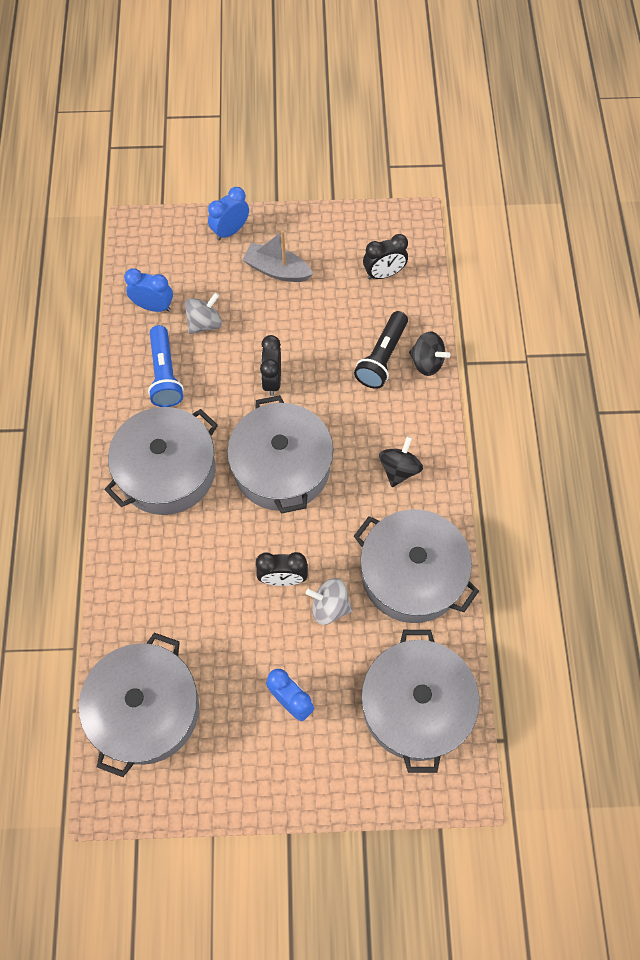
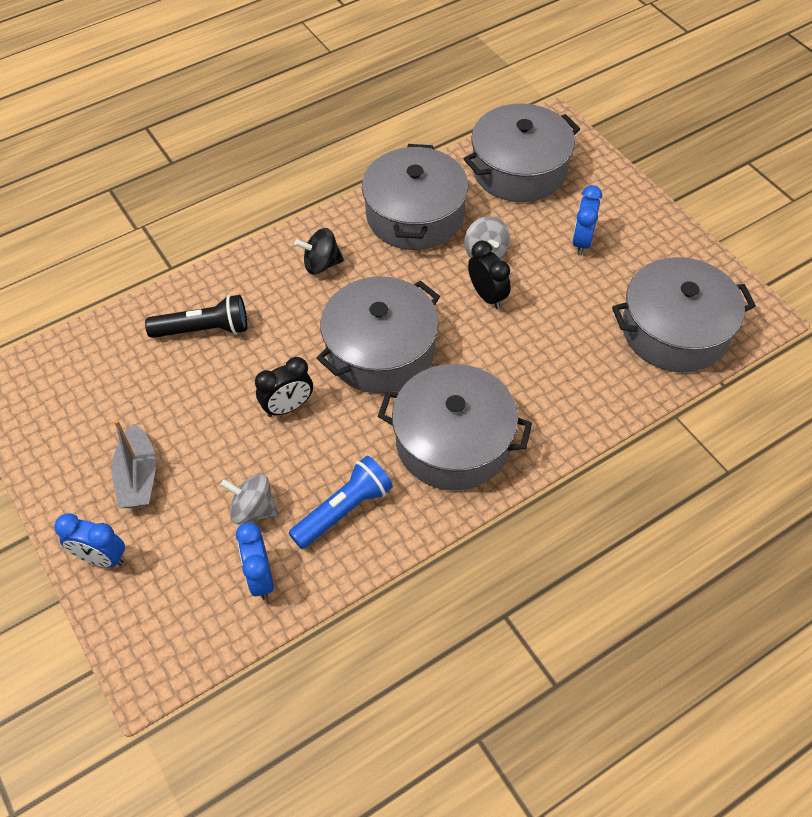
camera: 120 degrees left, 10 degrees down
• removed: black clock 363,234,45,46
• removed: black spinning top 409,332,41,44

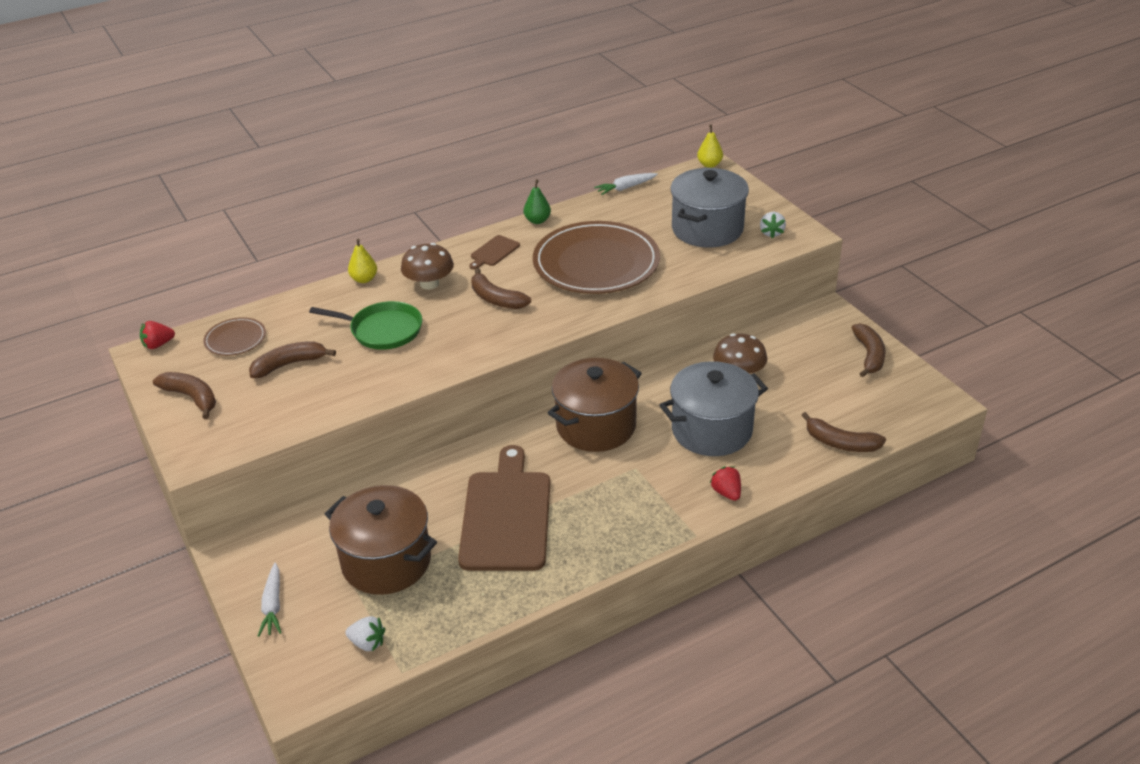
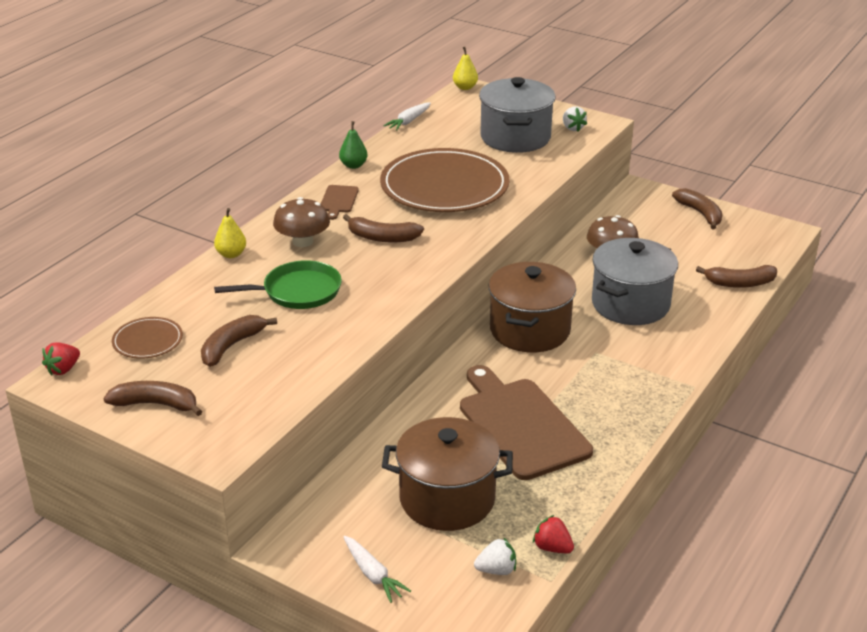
camera: 30 degrees left, 5 degrees down
• moved: red strawberry 710,466,31,35 to 533,515,41,38

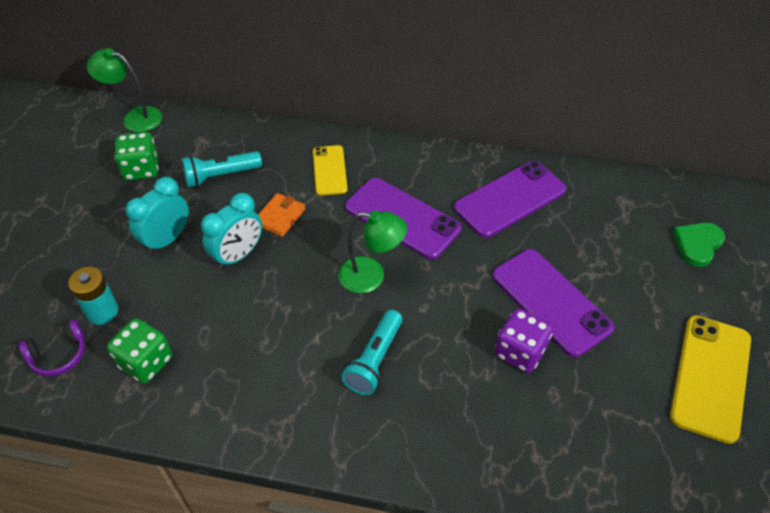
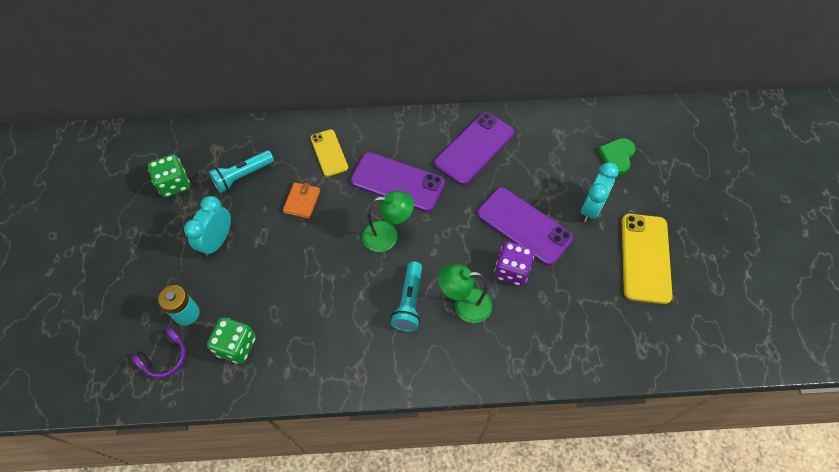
camera: 15 degrees left, 10 degrees up
• moved: green lamp 86,48,76,84 to 438,264,54,59
• moved: turquoise clock 201,193,61,76 to 581,162,38,60

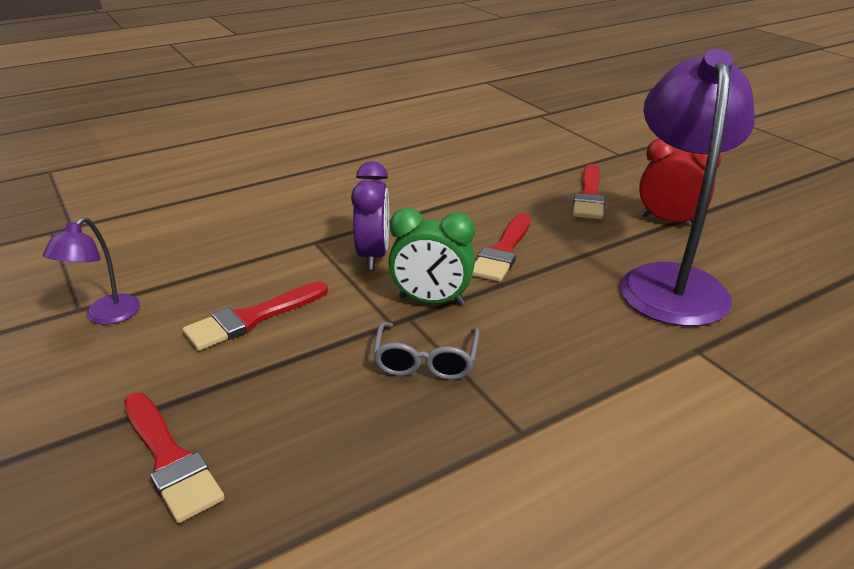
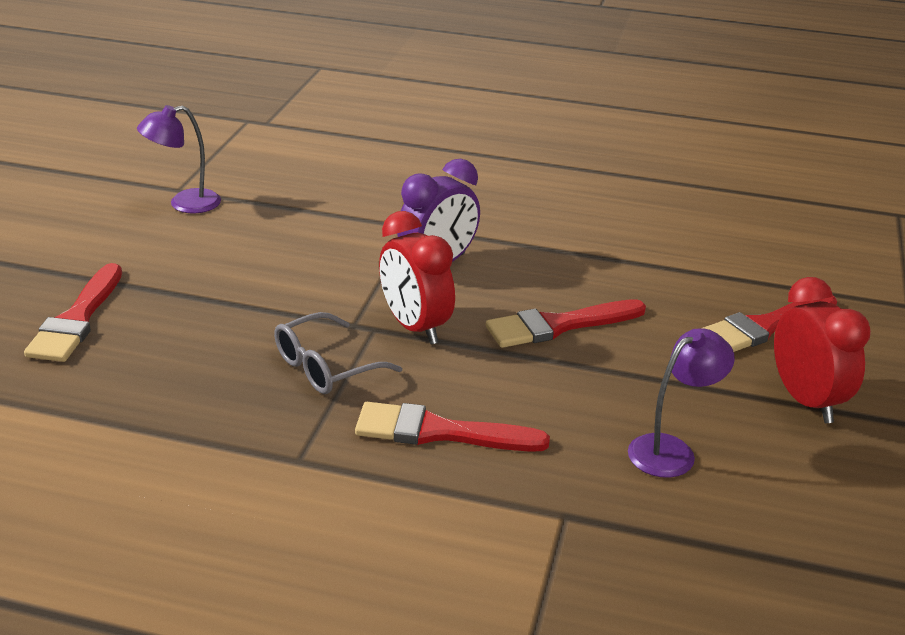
camera: 45 degrees right, 0 degrees up
• moved: red brush 182,282,146,69 to 355,402,195,50
• recoloured: green clock 389,208,86,97 to red clock 379,211,76,134
• resized: purple lamp 620,49,135,278 = 628,328,107,150 x0.46

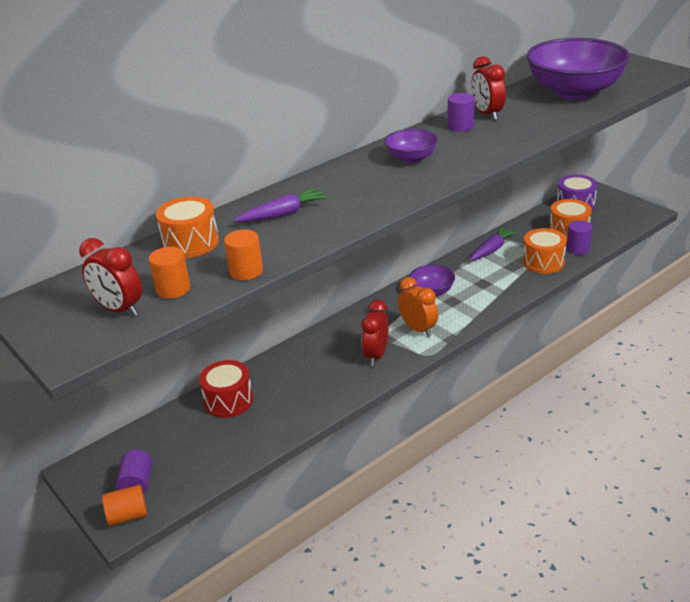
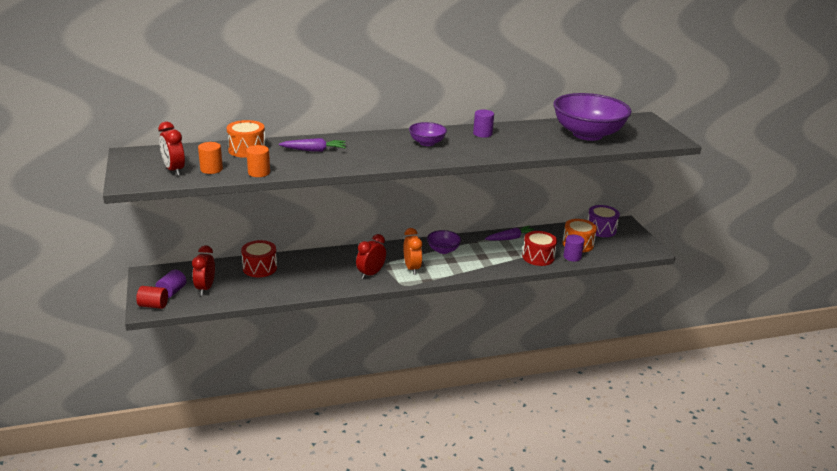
camera: 20 degrees right, 5 degrees down
• moved: red clock 471,56,35,64 to 192,245,23,50
• recoloured: orange cylinder 102,485,45,41 to red cylinder 136,286,32,23
• recoloured: orange drum 523,228,44,46 to red drum 522,231,35,35

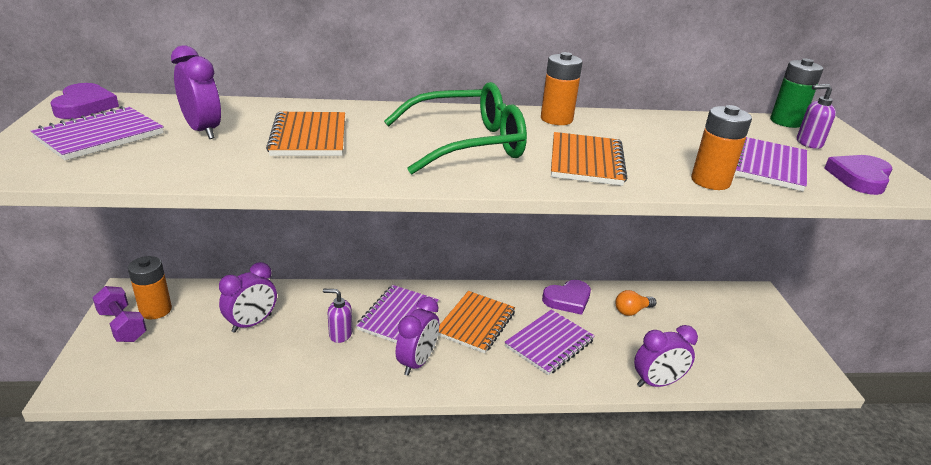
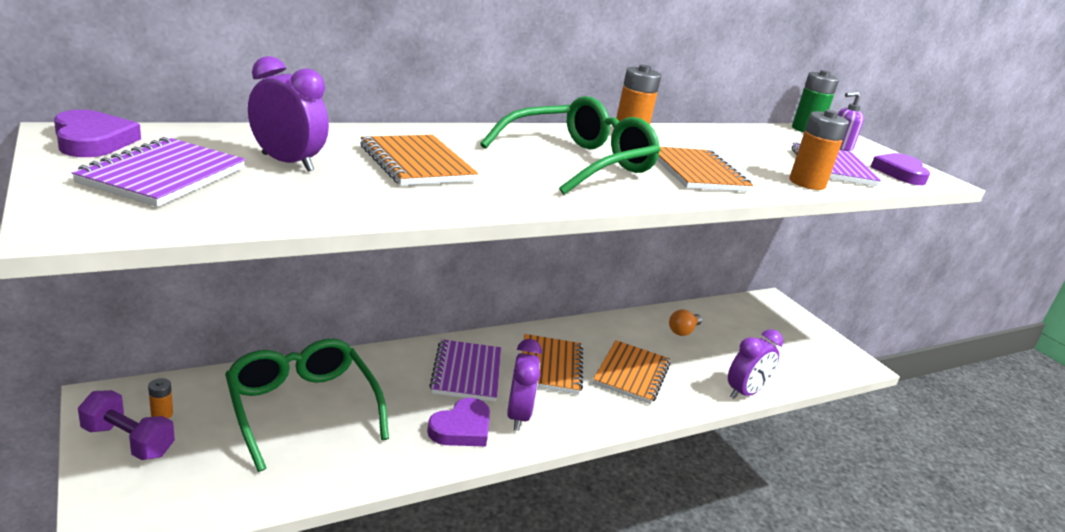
camera: 25 degrees left, 5 degrees down
• removed: purple soap dispenser 323,289,29,54
• moved: purple heart 542,280,49,35 to 427,398,63,48
• replaced: purple clock 219,262,58,71 to green glasses 225,338,164,134
• recoloured: purple notebook 505,310,90,65 to orange notebook 593,340,78,64
• resized: orange battery 128,256,44,63 = 148,378,25,41 x0.50

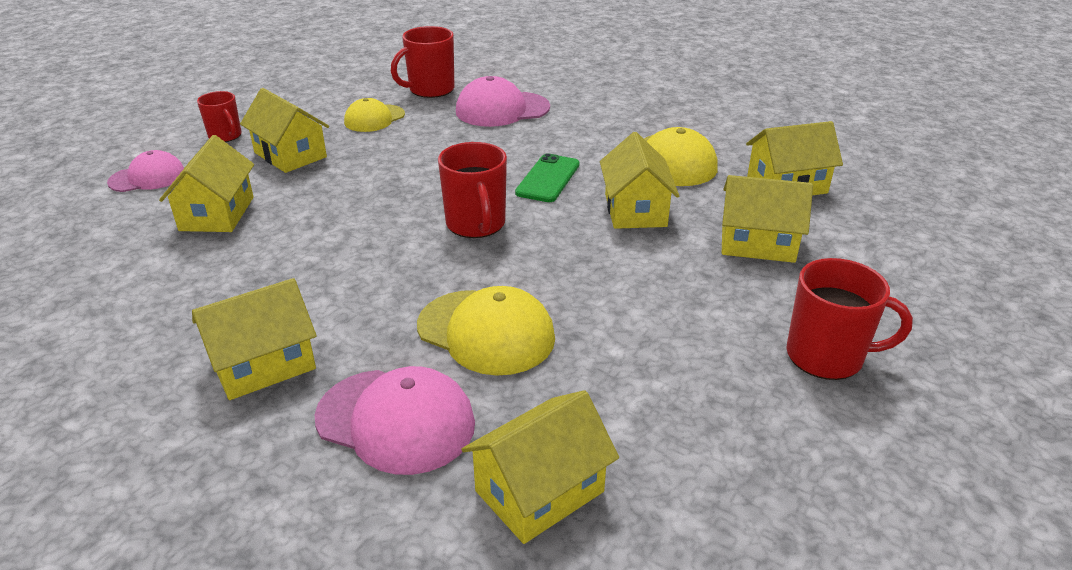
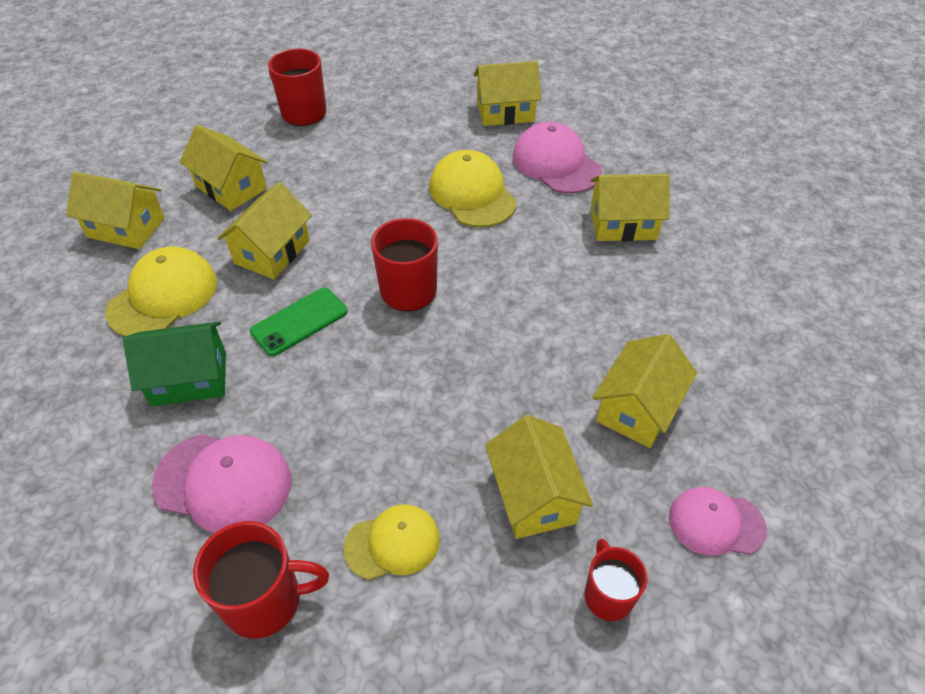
camera: 150 degrees left, 15 degrees up
• added: green house 123,321,103,86

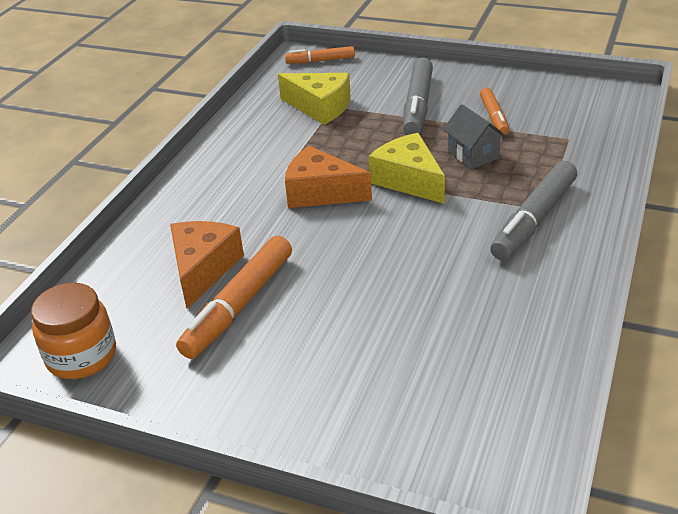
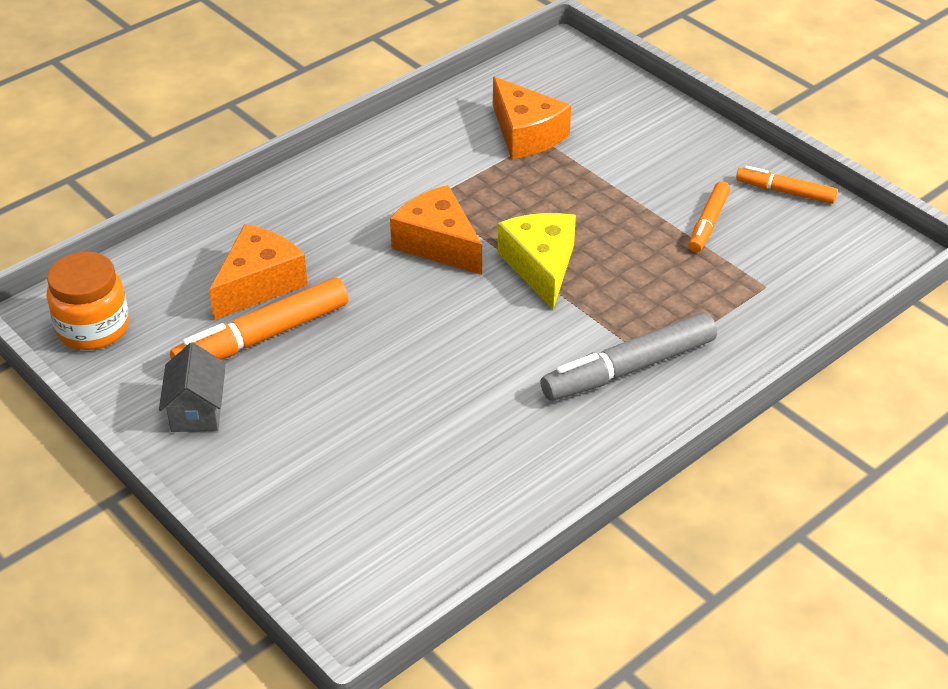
camera: 25 degrees right, 5 degrees up
• removed: grey marker 403,57,30,78
• moved: orange marker 285,46,70,18 to 736,166,102,38
• moved: grey house 443,104,63,65 to 159,342,67,90
• recoloured: yellow cheese 278,73,73,52 to orange cheese 493,76,78,83

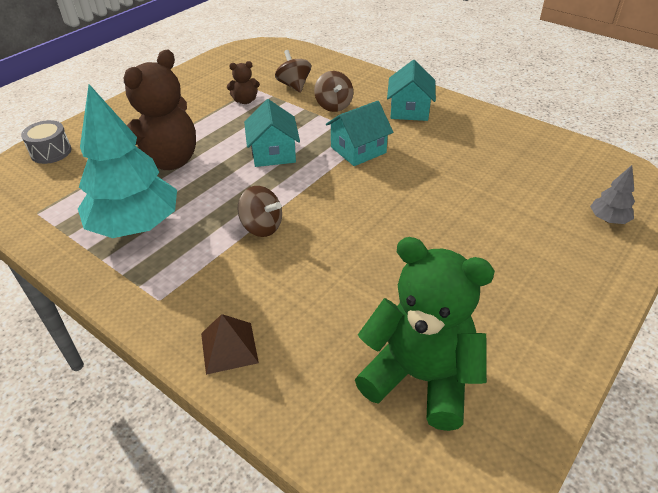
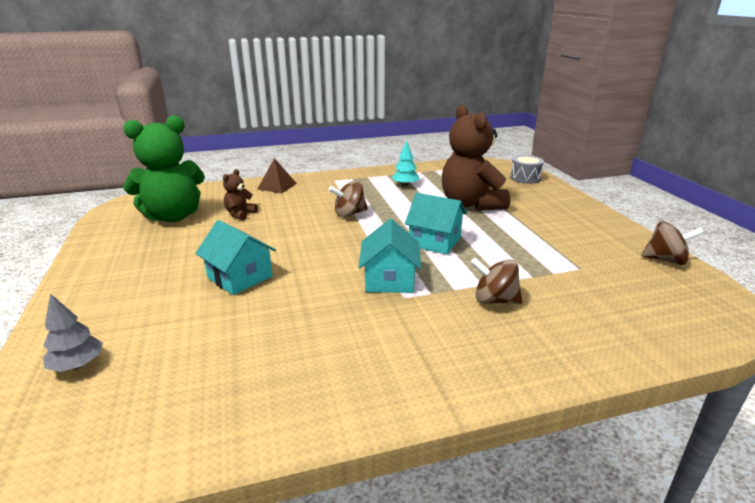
camera: 125 degrees right, 15 degrees down
• moved: brown teddy bear 227,61,33,43 to 223,169,35,51
• moved: brown spinning top 275,50,36,43 to 641,221,63,44
• moved: turquoise house 387,60,49,61 to 195,220,81,75
• resized: turquoise tree 78,84,99,154 = 391,141,28,46 x0.43

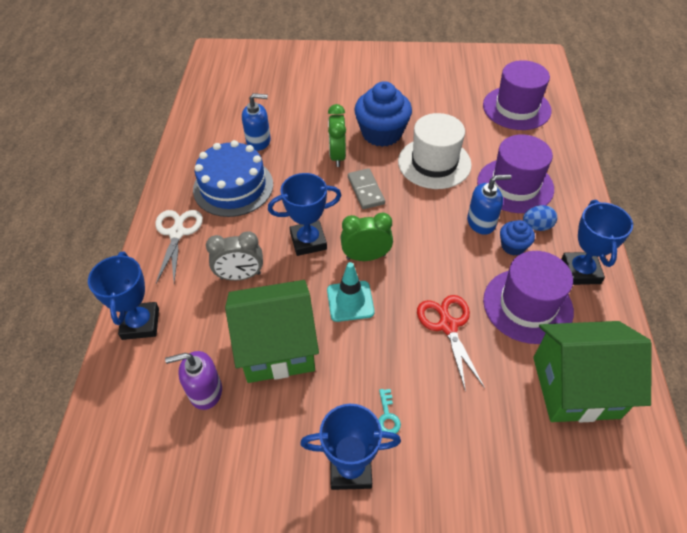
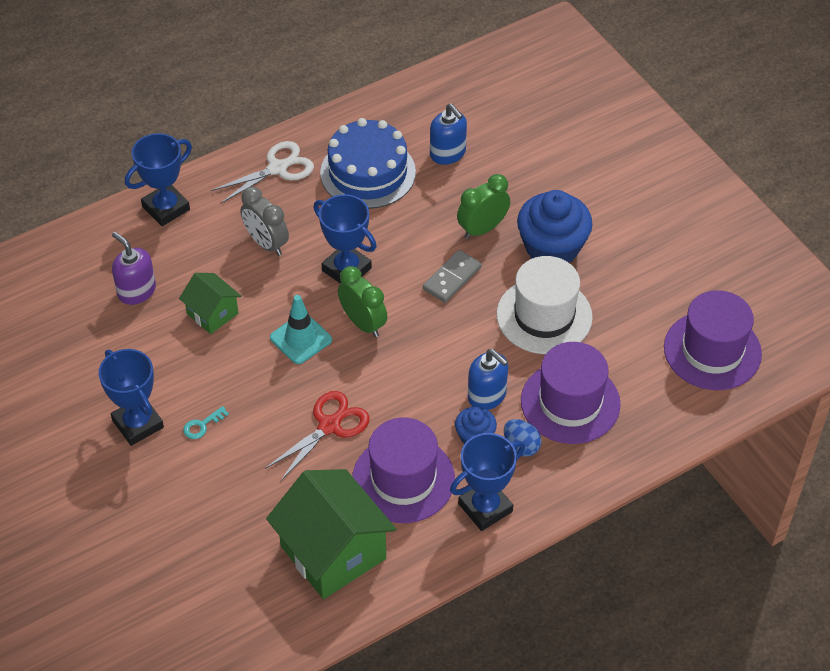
camera: 55 degrees right, 0 degrees up
• resized: green house 225,280,94,103 = 179,273,62,61 x0.53

